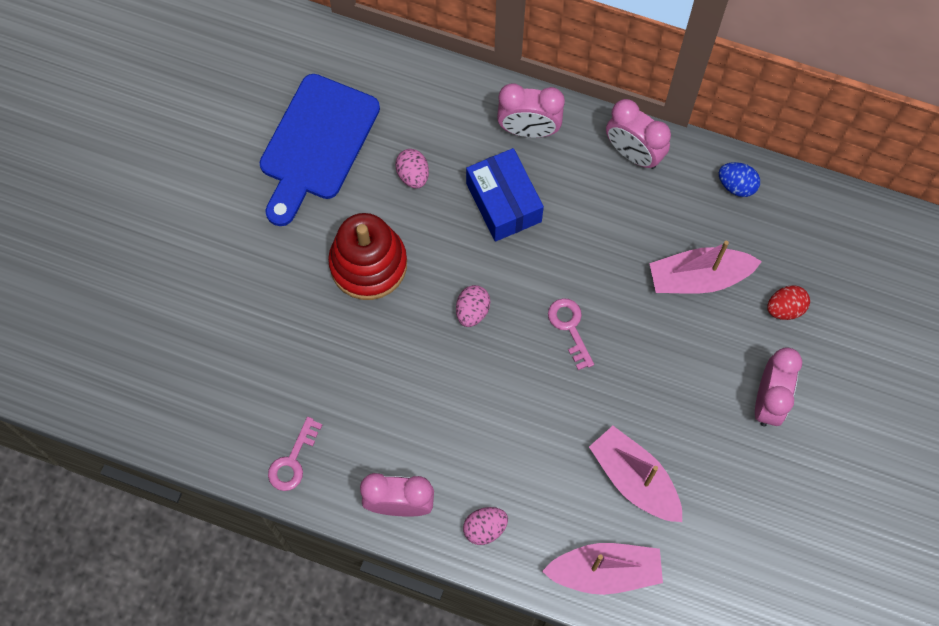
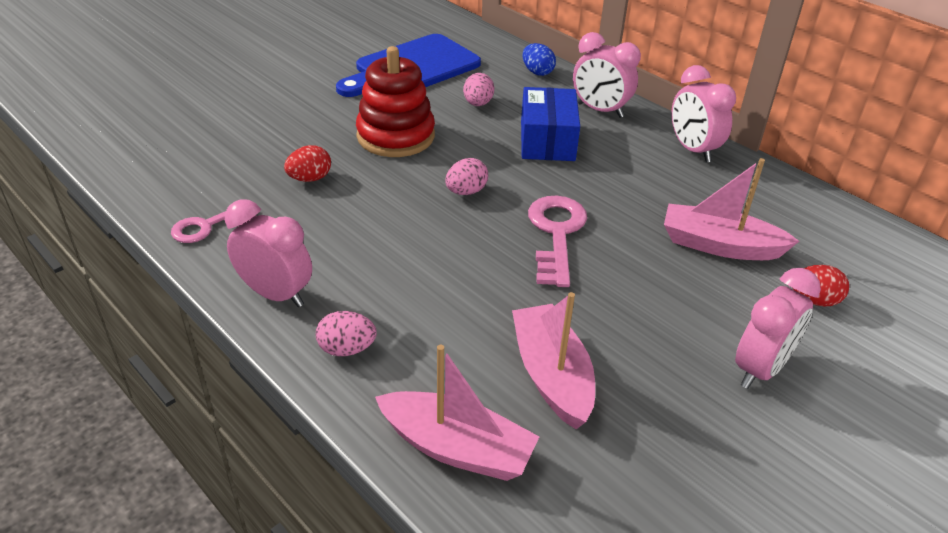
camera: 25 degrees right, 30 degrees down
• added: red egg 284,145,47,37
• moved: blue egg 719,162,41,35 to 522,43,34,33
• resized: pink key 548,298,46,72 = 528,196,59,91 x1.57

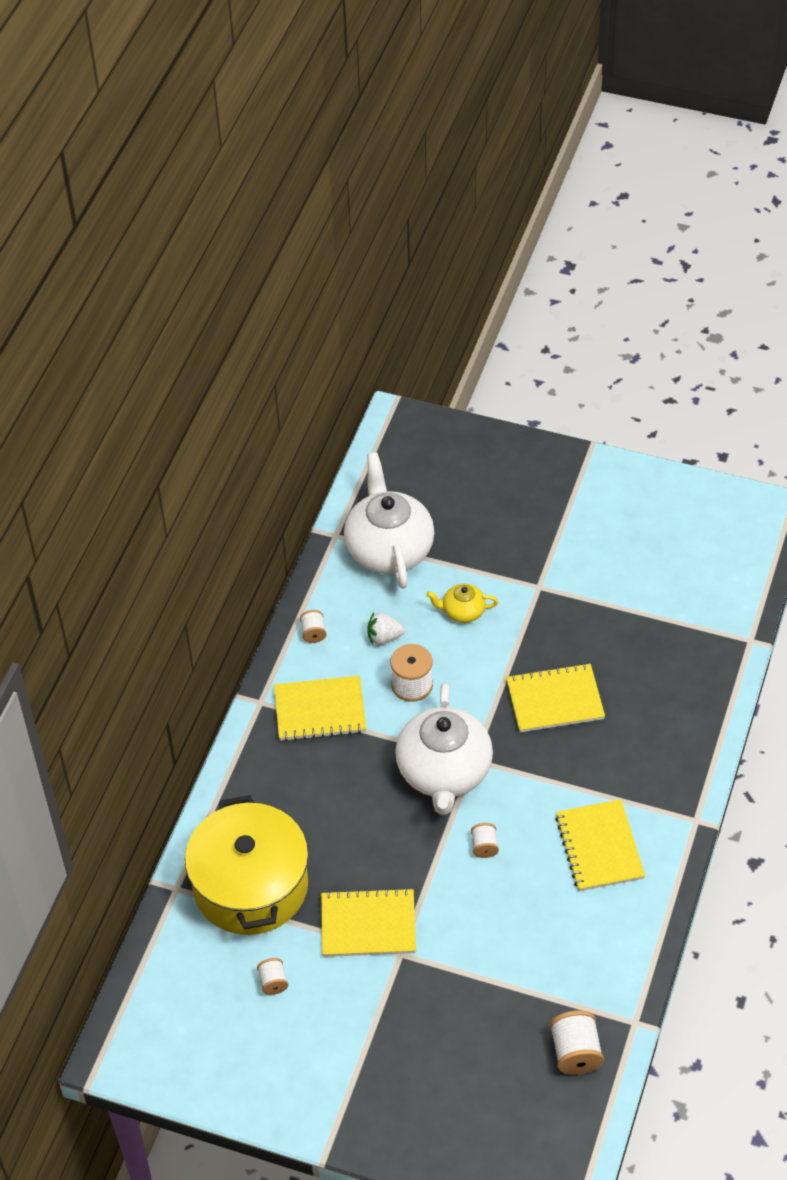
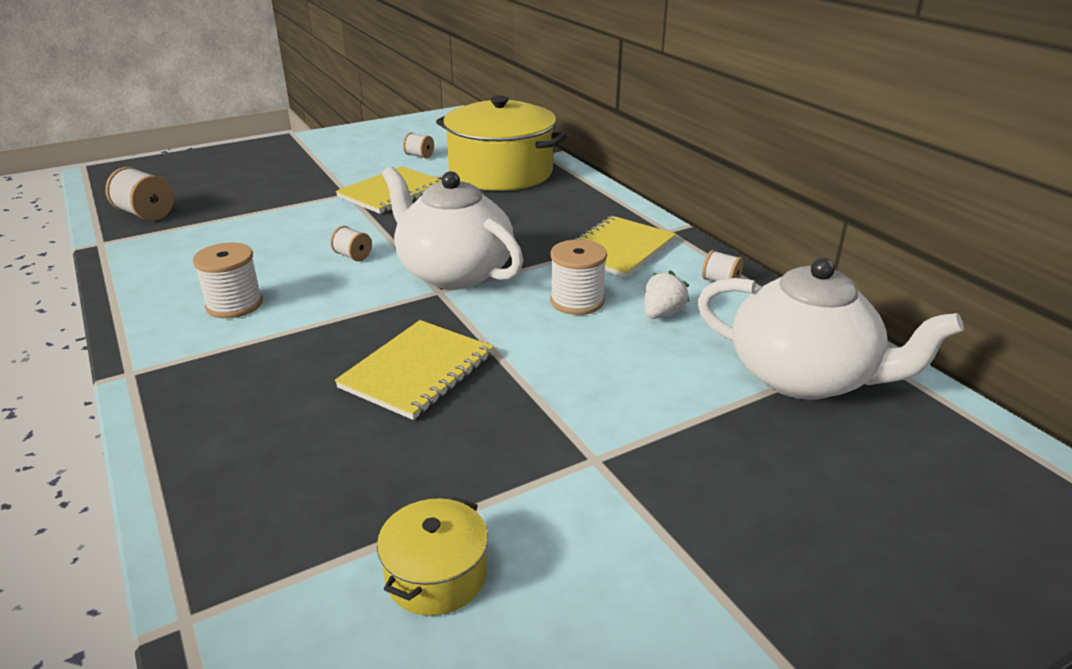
camera: 130 degrees right, 20 degrees down
• removed: yellow teapot 426,584,72,39
• added: yellow pot 377,497,111,119
• replaced: yellow notebook 555,799,90,92 to white spool 193,243,70,75

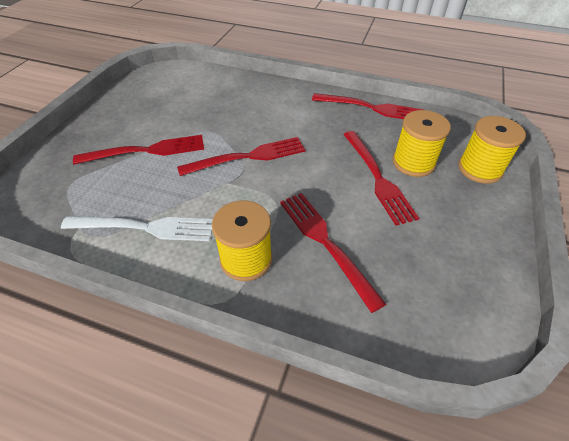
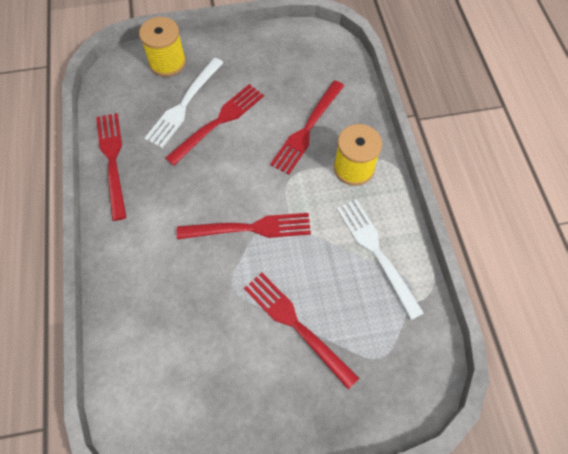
camera: 120 degrees left, 15 degrees up
• replaced: yellow spool 393,110,58,67 to white fork 144,58,80,90
• turned: red fork 177,137,128,39 = 177,213,134,26 135 degrees clockwise

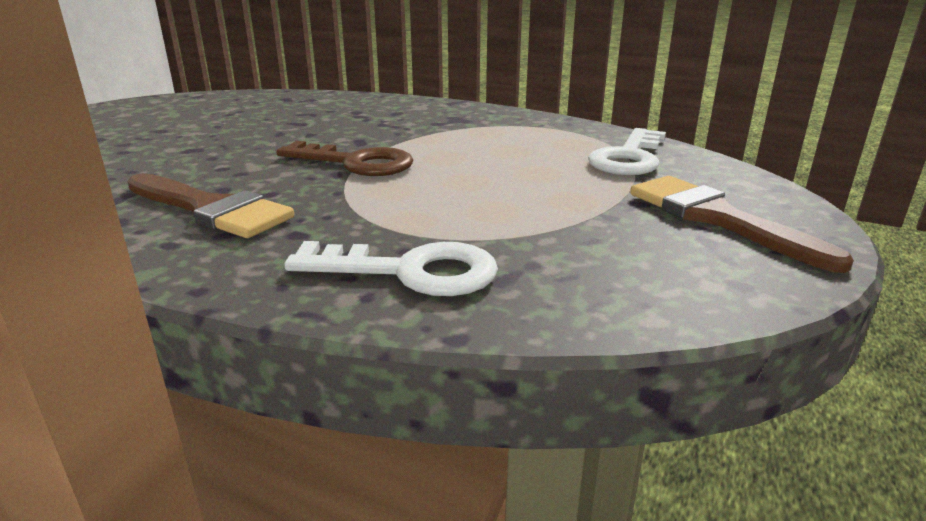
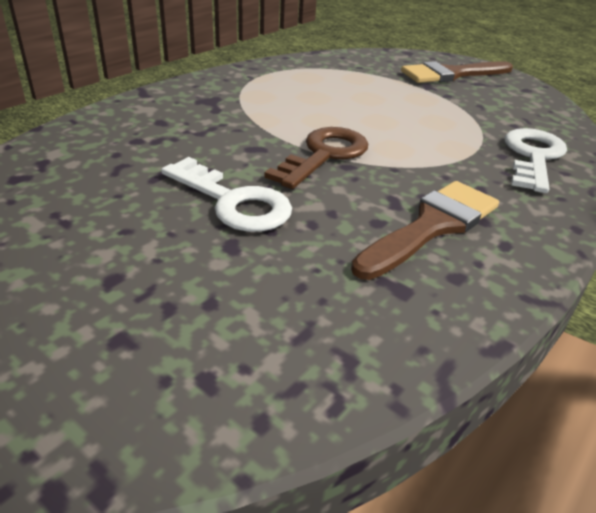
camera: 80 degrees left, 10 degrees up
• moved: white key 588,128,78,47 to 161,157,131,75

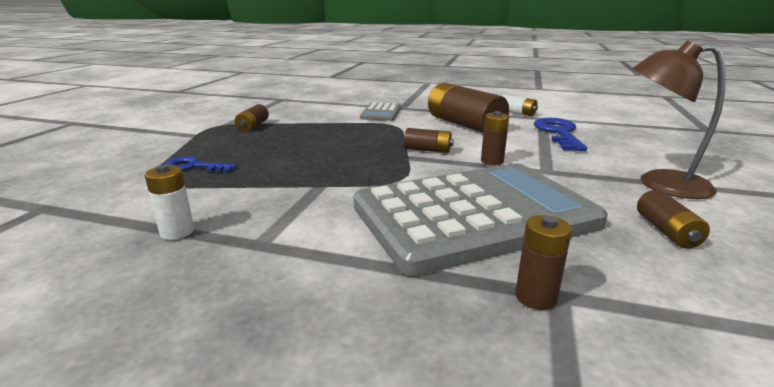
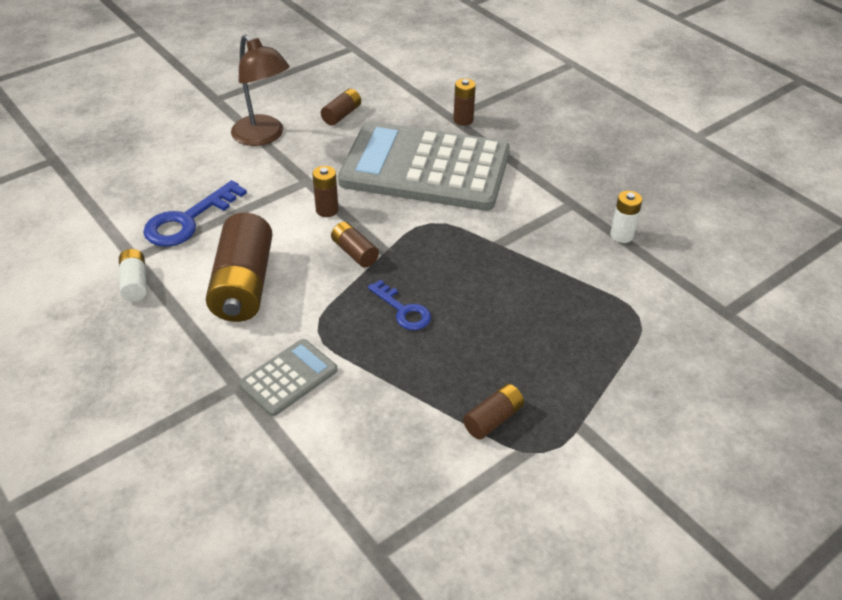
camera: 145 degrees left, 20 degrees up
• moved: blue key 165,157,72,15 to 368,279,63,51

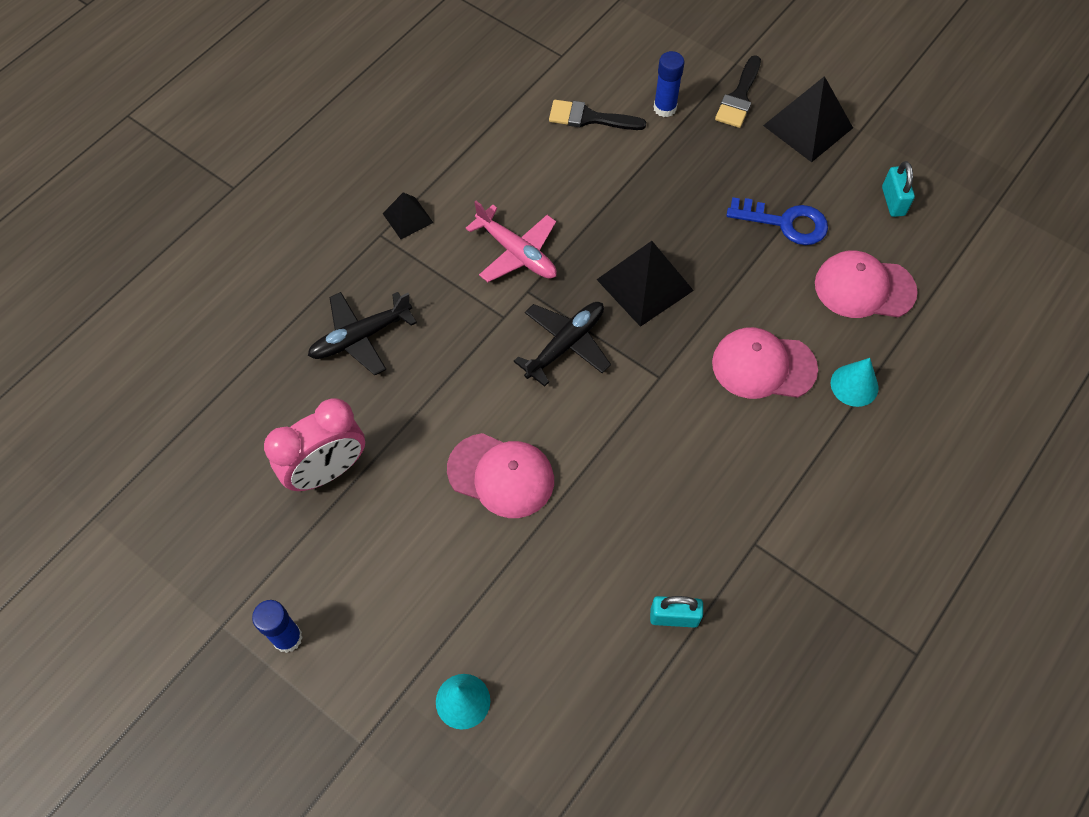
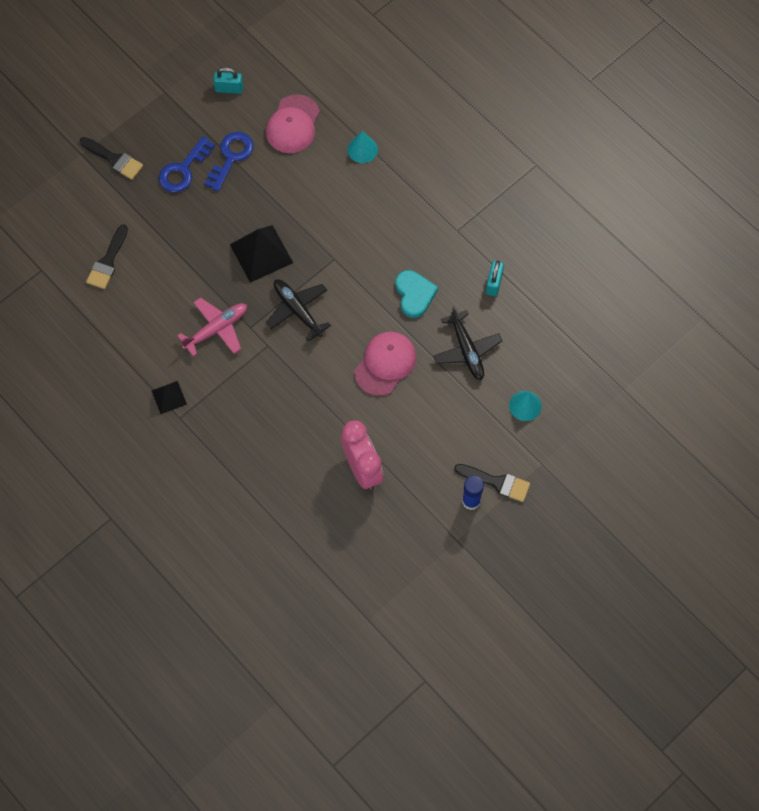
camera: 80 degrees left, 5 degrees up
• removed: blue glue stick 654,51,30,66
• removed: pink cap 712,327,106,72
• removed: black pyramid 763,76,90,86
• added: blue key 159,136,56,56
• added: turquoise heart 396,270,42,48
• added: black brush 454,464,76,38
• moved: black plane 308,292,109,83 to 433,306,69,74

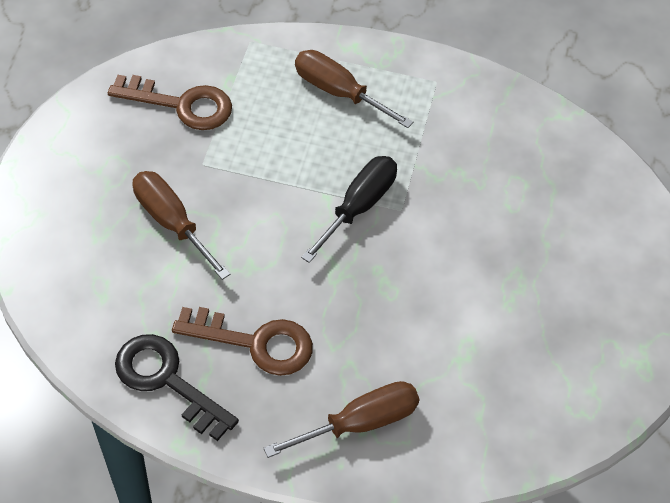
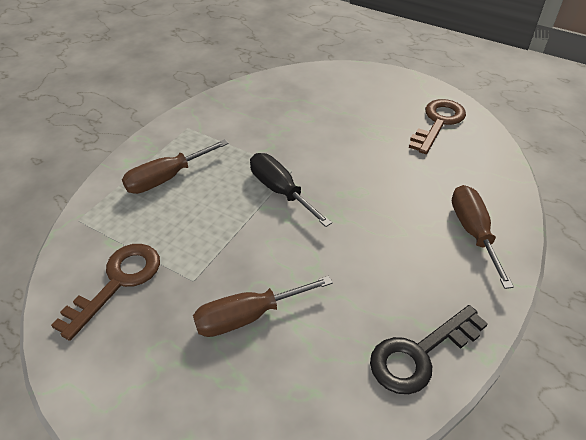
camera: 70 degrees left, 10 degrees down
• moved: brown key 172,307,141,69 to 409,99,57,55

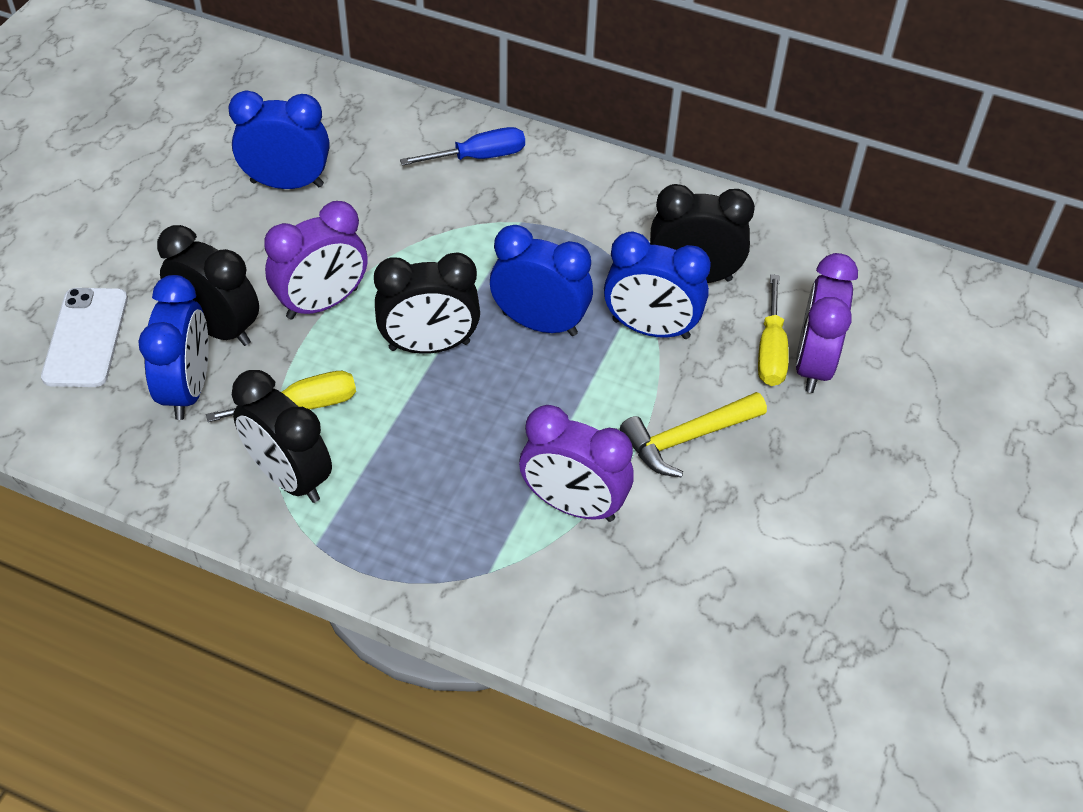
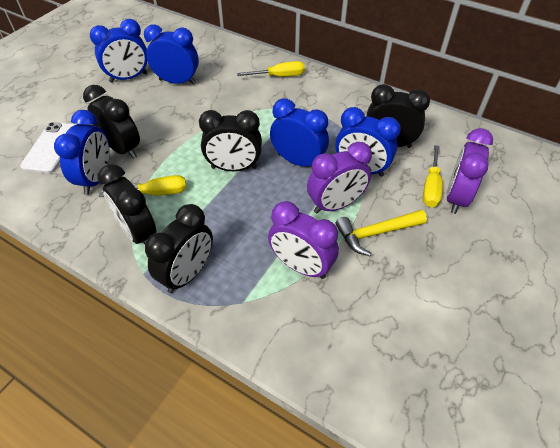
camera: 10 degrees right, 0 degrees up
• added: blue clock 90,19,58,64
• added: black clock 145,204,68,89
• moved: purple clock 264,201,104,118 to 307,142,65,71
• recoloured: blue screwdriver 400,127,125,39 to yellow screwdriver 237,61,68,16

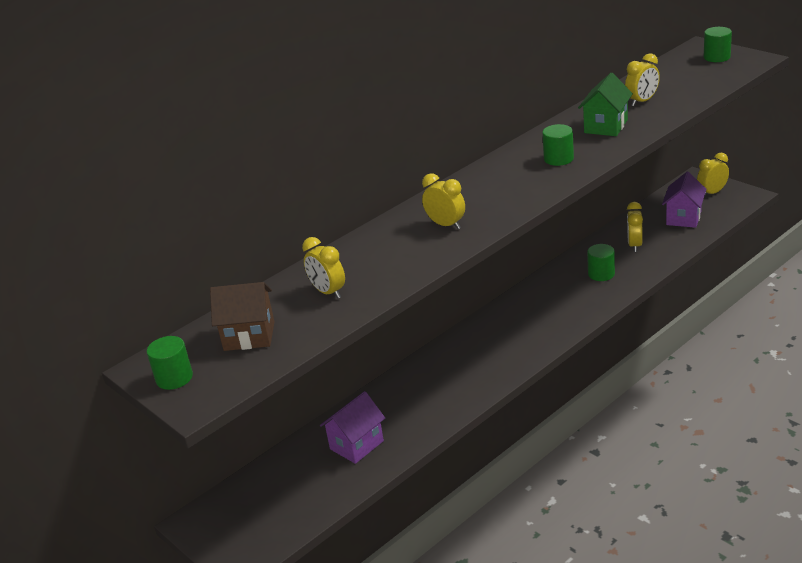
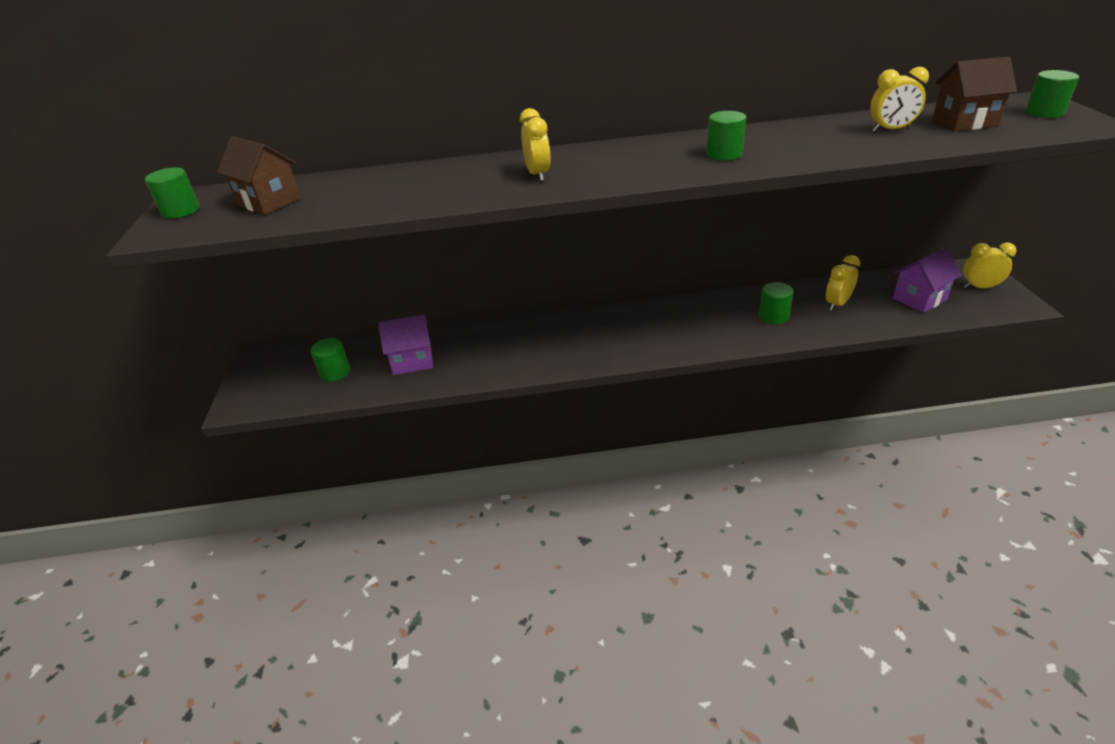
camera: 35 degrees right, 5 degrees up
• removed: yellow clock 302,237,43,62
• removed: green house 578,73,55,63
• added: green cylinder 310,338,40,44
• added: brown house 933,57,84,74

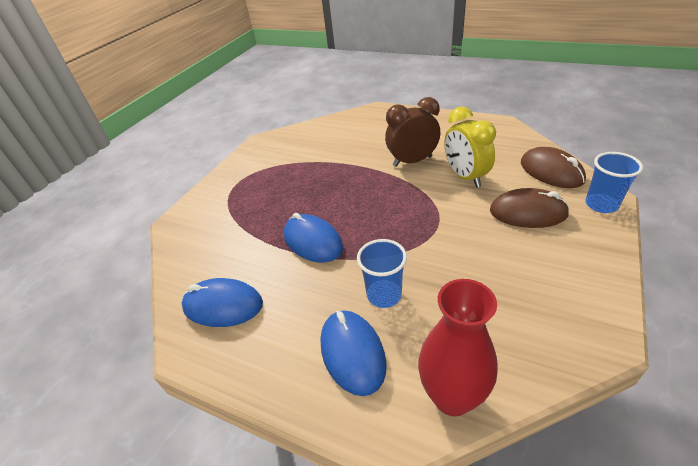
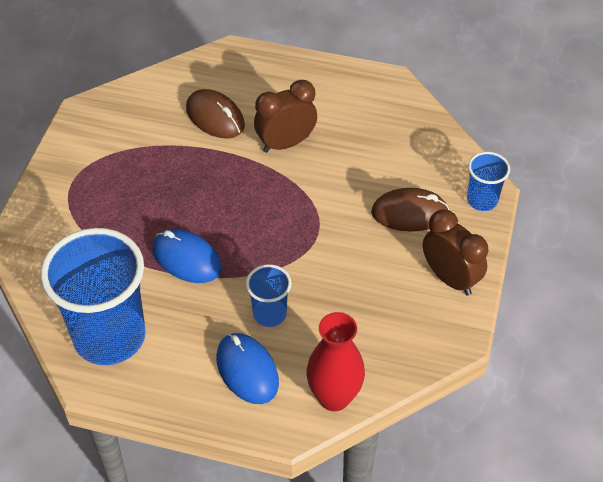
camera: 15 degrees left, 10 degrees up
• removed: yellow clock 445,106,51,82
• added: brown clock 423,209,65,87
• moved: brown mouse 521,147,65,41 to 186,89,59,50
• replaced: blue mouse 182,278,81,49 to blue cup 40,228,106,137

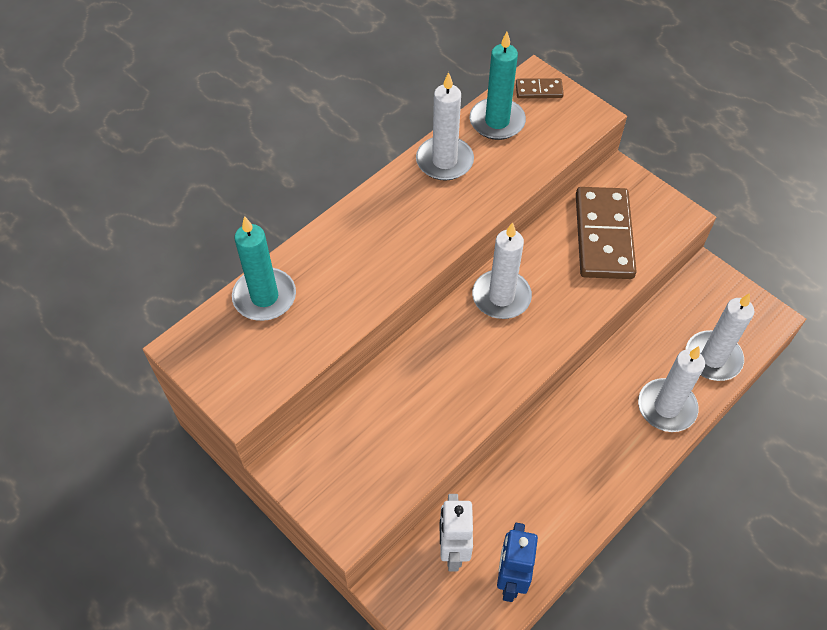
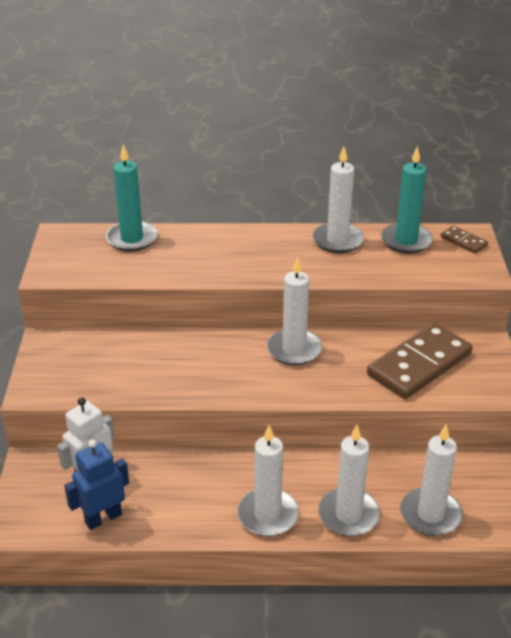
camera: 45 degrees right, 20 degrees down
• added: white candle 237,425,62,111

